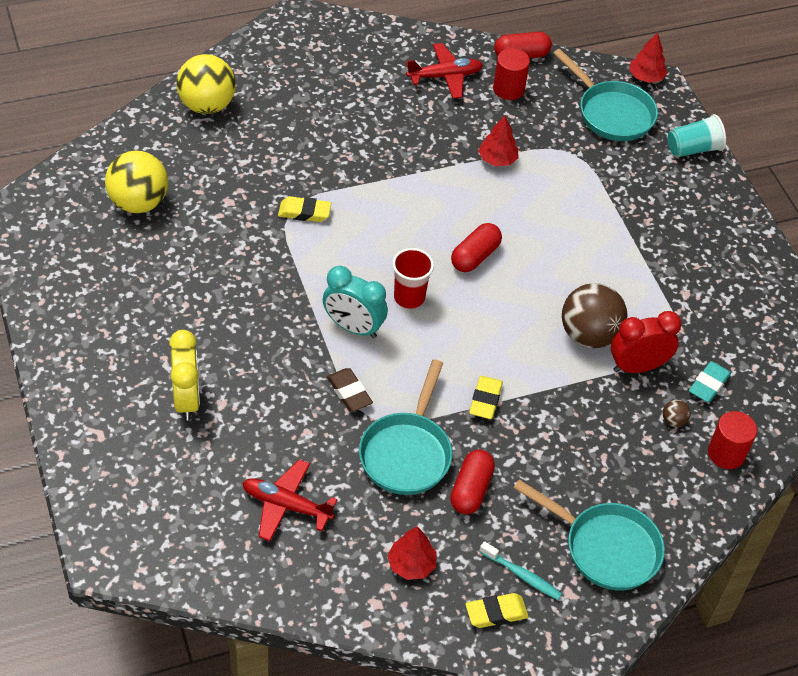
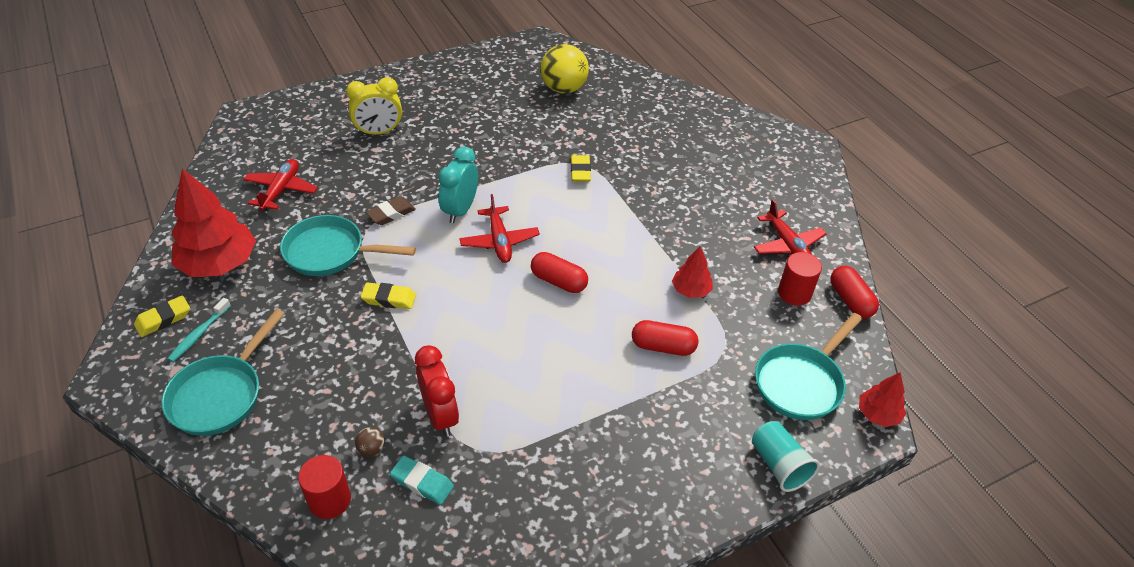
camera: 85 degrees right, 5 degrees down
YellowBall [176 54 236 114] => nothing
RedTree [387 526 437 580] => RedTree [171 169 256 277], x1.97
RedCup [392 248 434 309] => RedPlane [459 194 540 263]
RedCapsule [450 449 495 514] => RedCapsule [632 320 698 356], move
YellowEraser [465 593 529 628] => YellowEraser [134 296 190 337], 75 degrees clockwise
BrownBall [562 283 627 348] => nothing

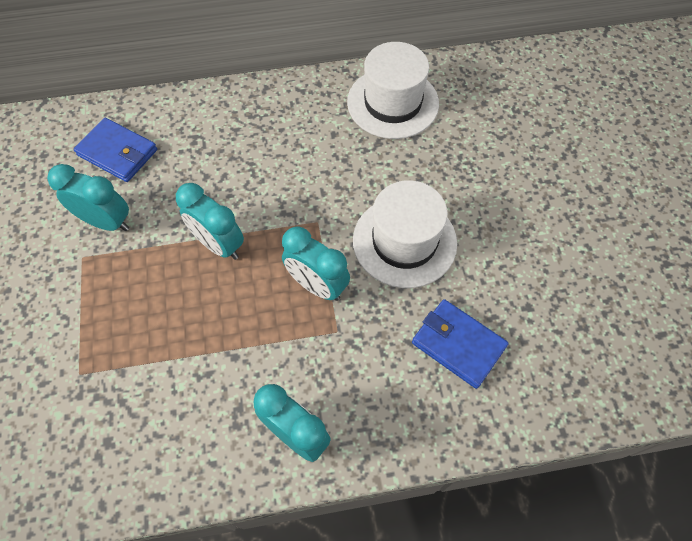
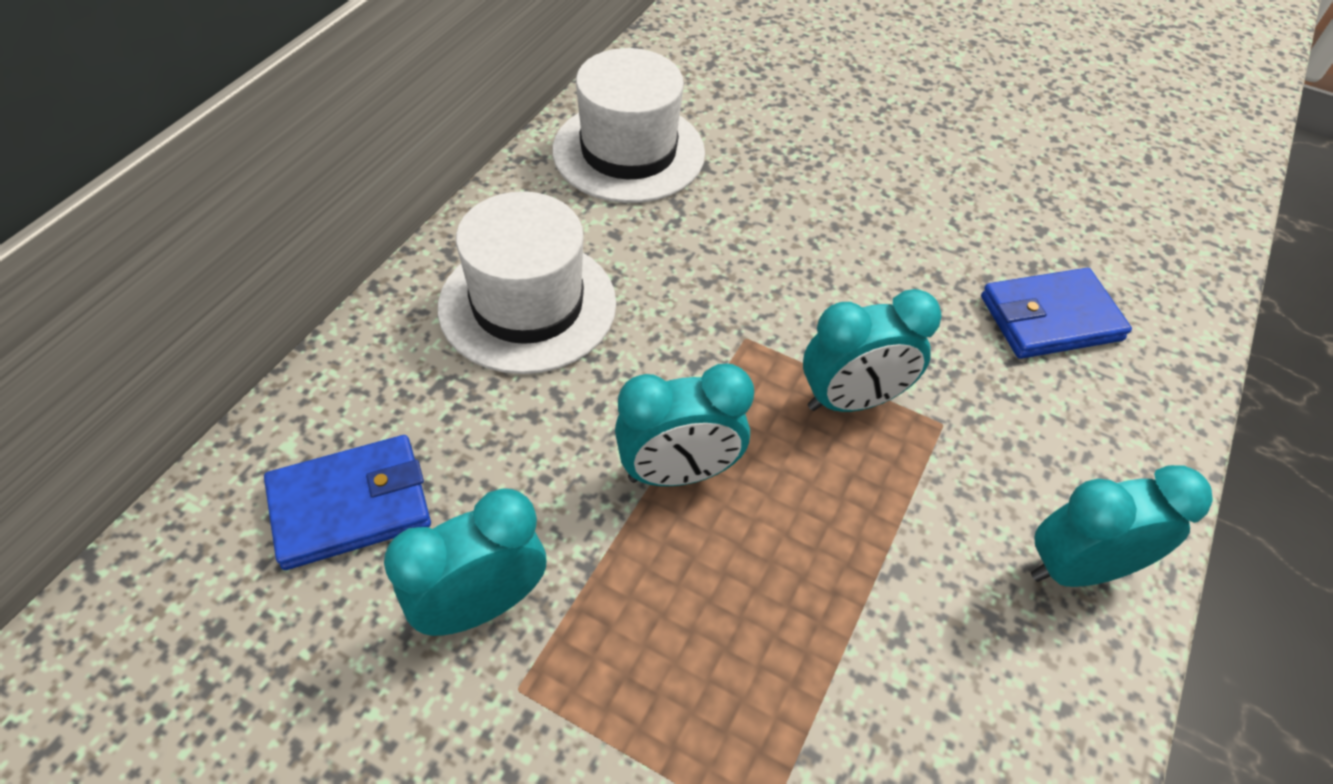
camera: 55 degrees left, 10 degrees down
WhiteHat [353 180 457 288] => WhiteHat [438 191 616 374], move

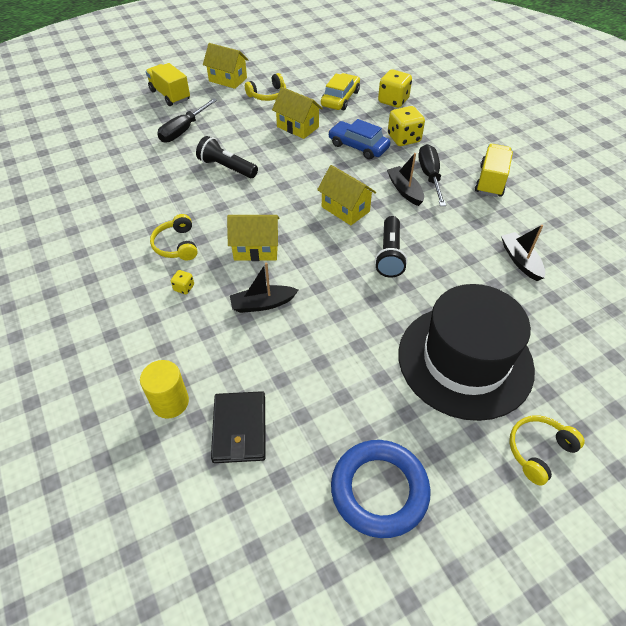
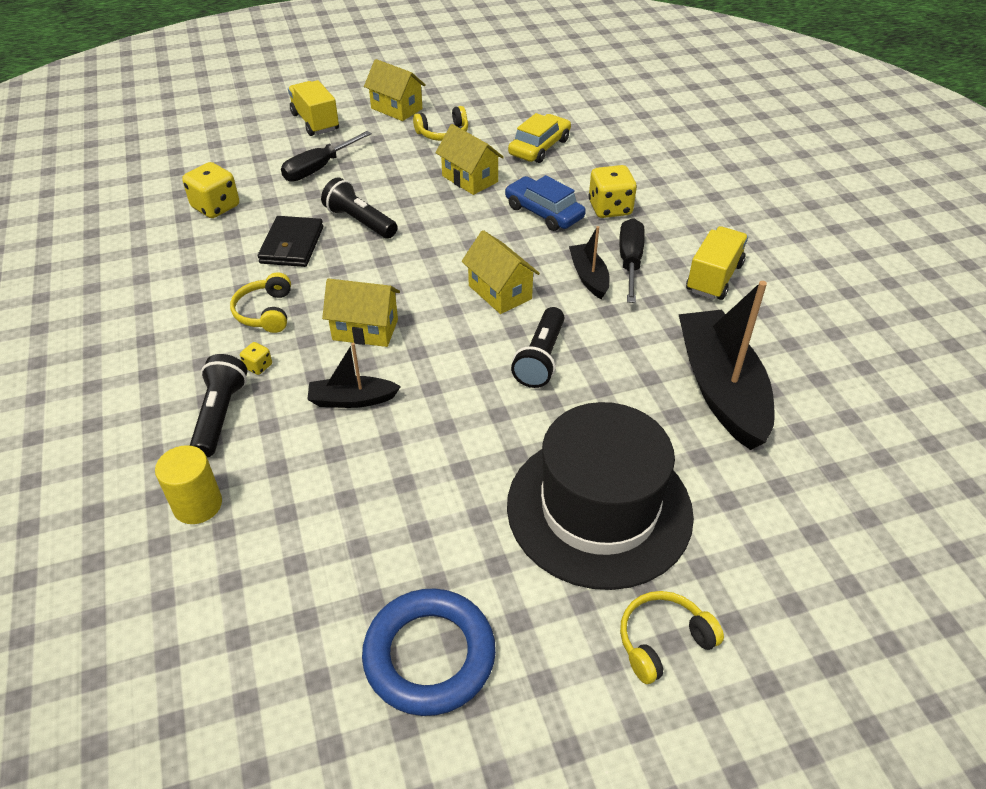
camera: 10 degrees right, 5 degrees down
BlackWallet [211 391 266 463] => BlackWallet [258 216 323 267], move
YellowDice [378 69 412 108] => YellowDice [182 162 239 218], move
BlackBoat [501 225 545 281] => BlackBoat [678 281 775 450], x1.99
nothing => BlackFlashlight [190 354 248 457]

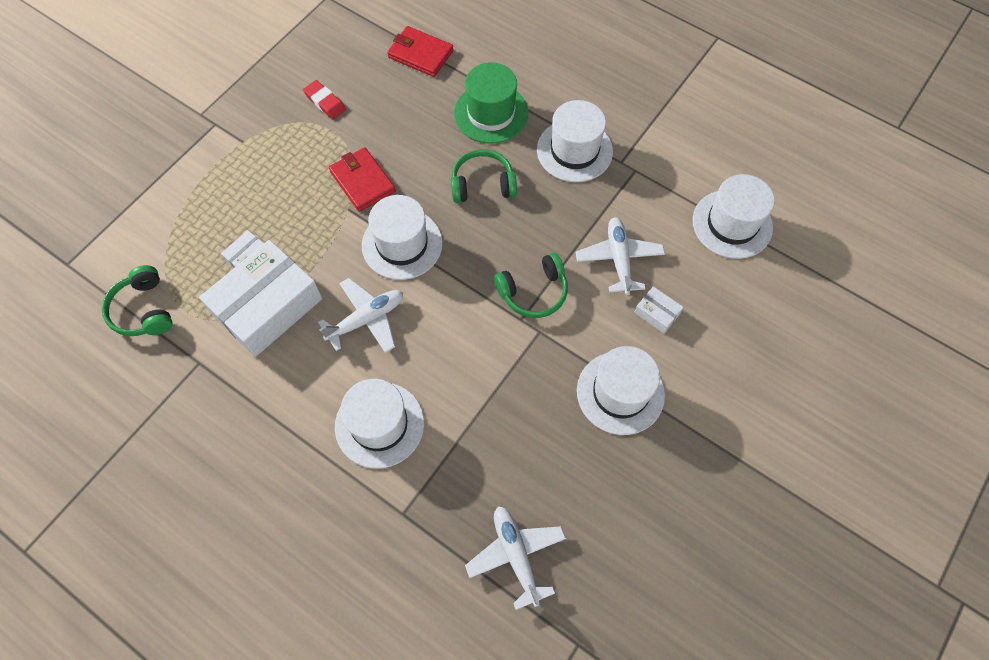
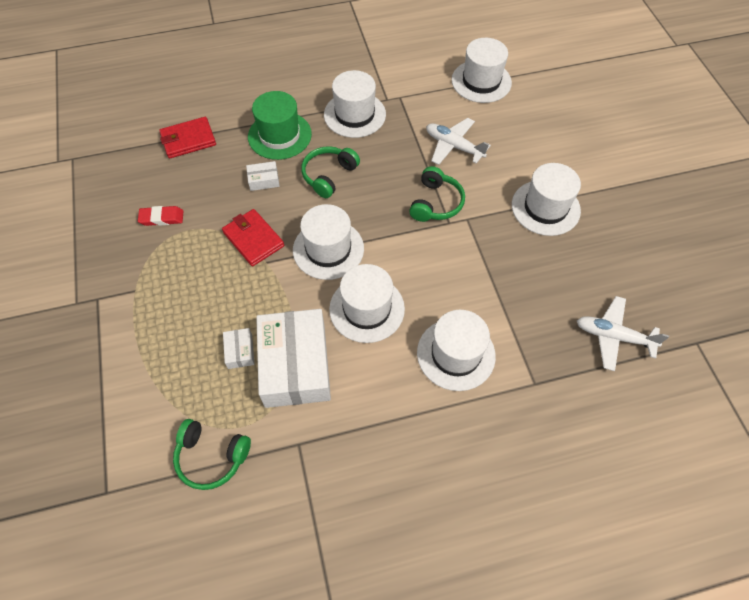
camera: 50 degrees left, 5 degrees down
WhitePlane [318 278 403 353] => WhiteHat [329 264 405 343]
RedWallet [329 147 396 212] => RedWallet [222 209 284 266], 45 degrees clockwise
WhiteBox [634 286 684 334] => WhiteBox [246 161 280 191], move

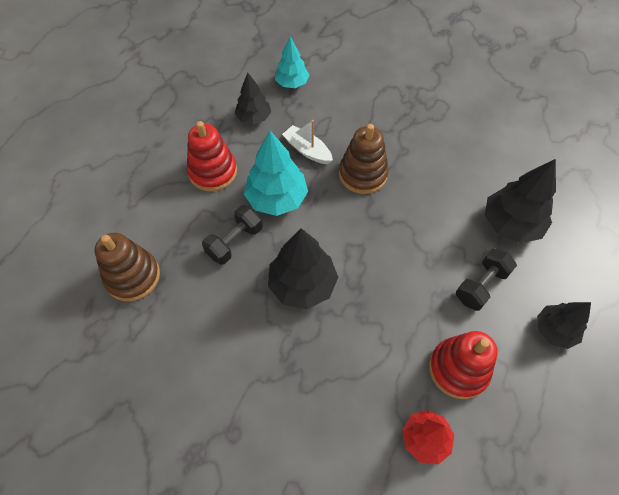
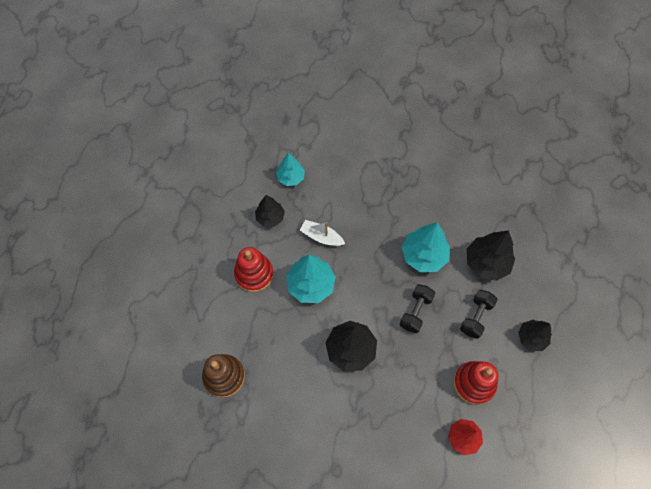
camera: 15 degrees left, 5 degrees up
BlackDumbbell [202 205 262 265] => BlackDumbbell [399 284 436 333], move
BrownStackingToy [339 124 389 194] => nothing
nothing => TurquoiseTree [402 223 450 272]

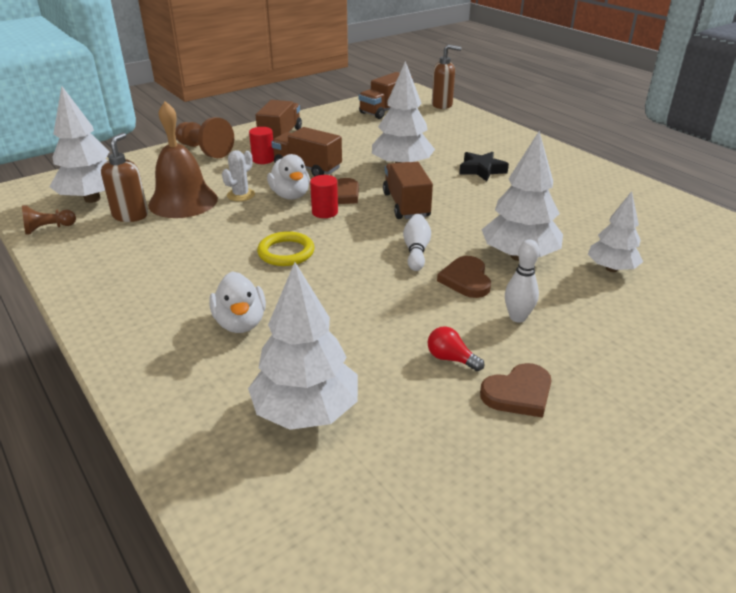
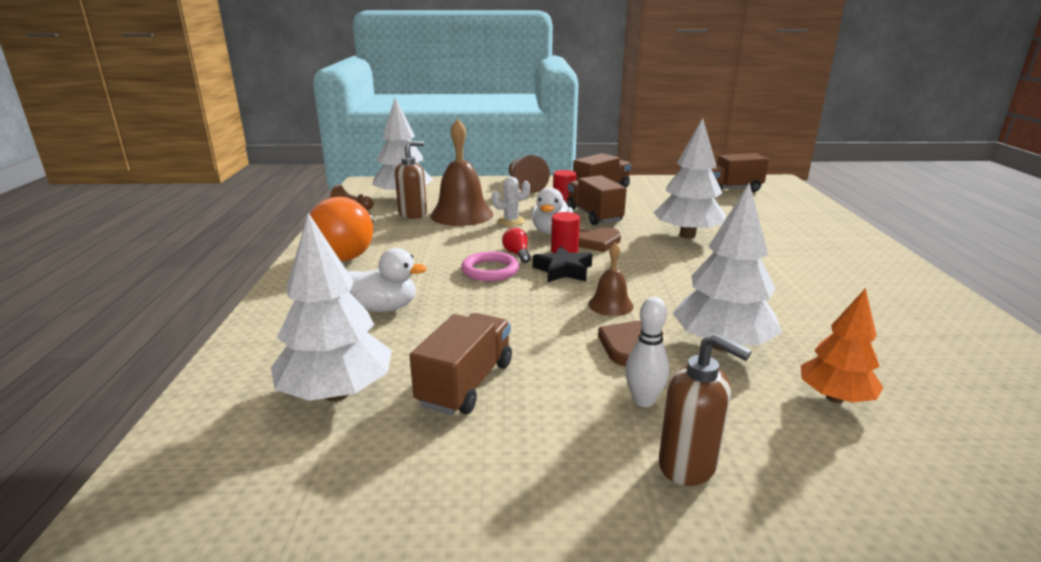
camera: 35 degrees right, 10 degrees down
WhiteDuck [209 271 266 333] => WhiteDuck [348 248 427 312], 105 degrees counterclockwise
YellowRing [257 231 314 266] => PinkRing [461 251 519 281]
BrownTruck [383 162 433 219] => BrownTruck [410 313 512 415], move
WhiteBowlingPin [403 214 431 271] => BrownBell [588 242 634 316]
RedLightBulb [427 326 485 371] => RedLightBulb [502 228 531 263], move
BrownSoapDispenser [432 44 462 109] => BrownSoapDispenser [659 333 752 486], move
BlackStar [459 152 509 181] => BlackStar [532 246 592 282], move
BrownHeart [480 363 552 418] => nothing
WhiteTree [588 191 643 272] => OrangeTree [801 288 883 403]
nothing => OrangeLightBulb [310 197 374 261]

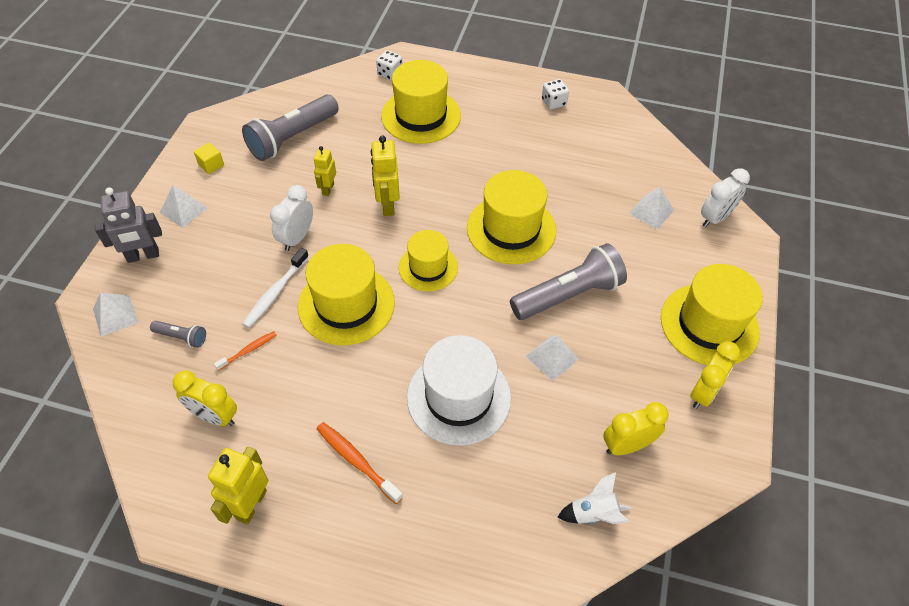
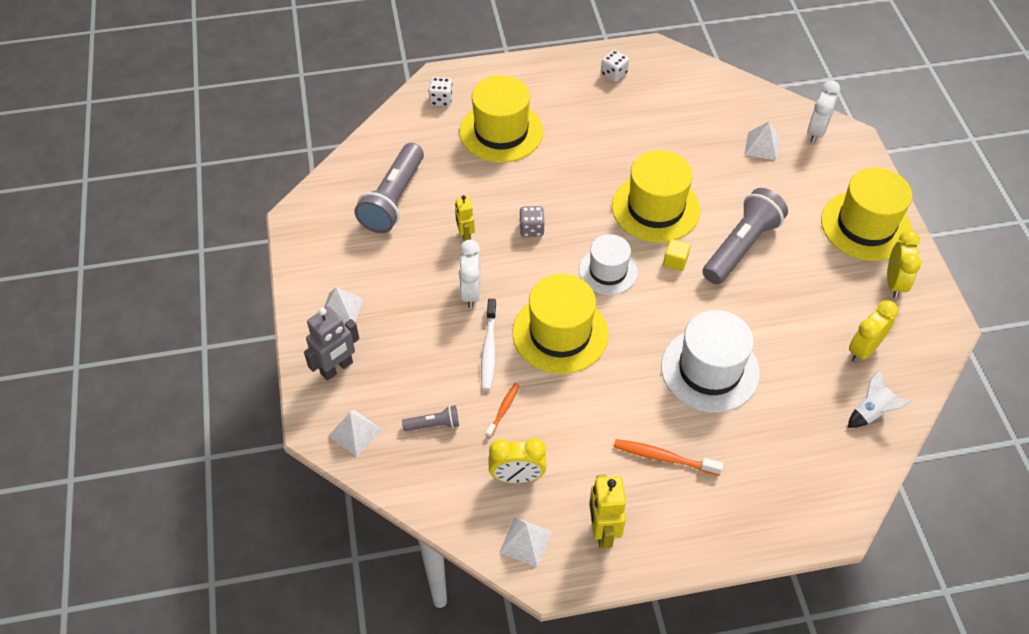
camera: 25 degrees left, 0 degrees up
YellowCube [194 143 224 174] => YellowCube [663 239 690 271], move
YellowRobot [371 136 400 216] => GreyDice [519 206 544 237]
YellowHat [399 230 458 292] => WhiteHat [579 234 638 295]
WhitePyramid [526 335 579 381] => WhitePyramid [499 517 552 567], move

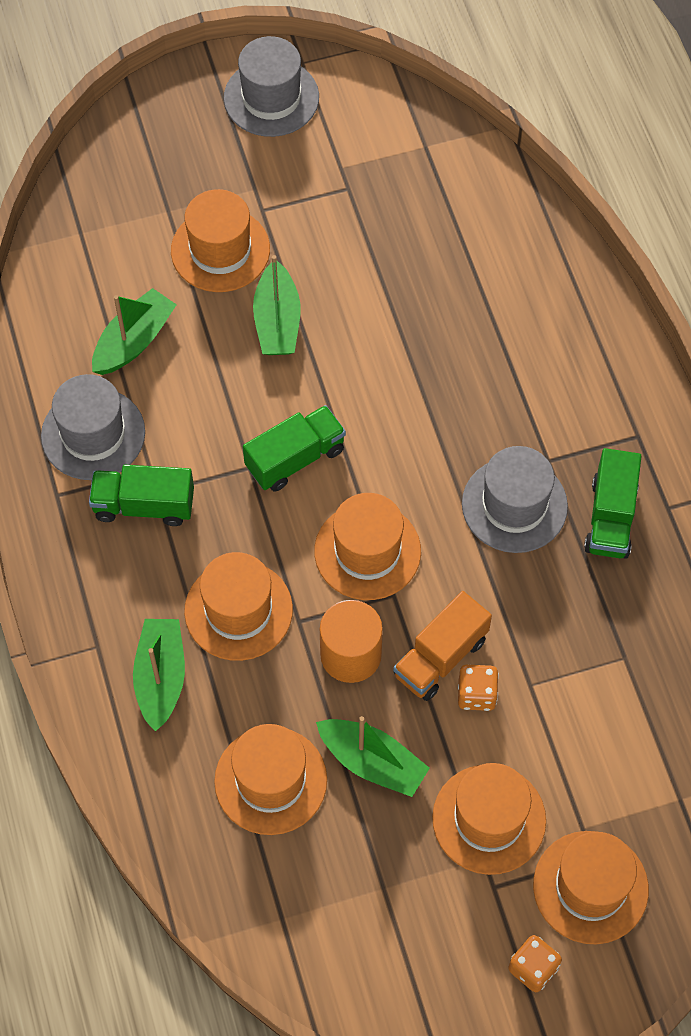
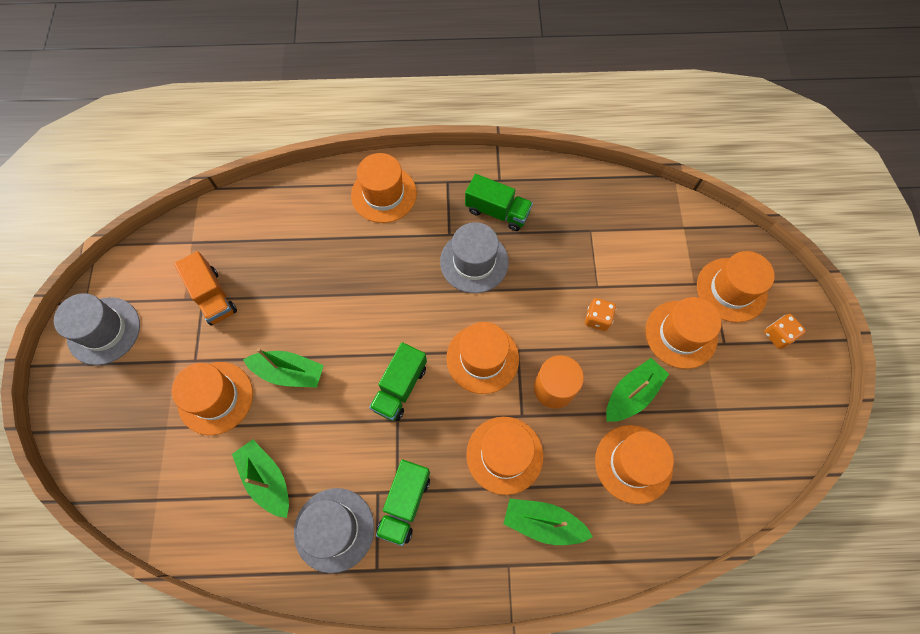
camera: 75 degrees left, 5 degrees up
GreenTruck [243 405 346 492] => GreenTruck [369 342 427 421], 135 degrees counterclockwise
OrangeTruck [393 591 492 701] => OrangeTruck [174 251 237 326], move
nothing => OrangeHat [351 153 417 223]

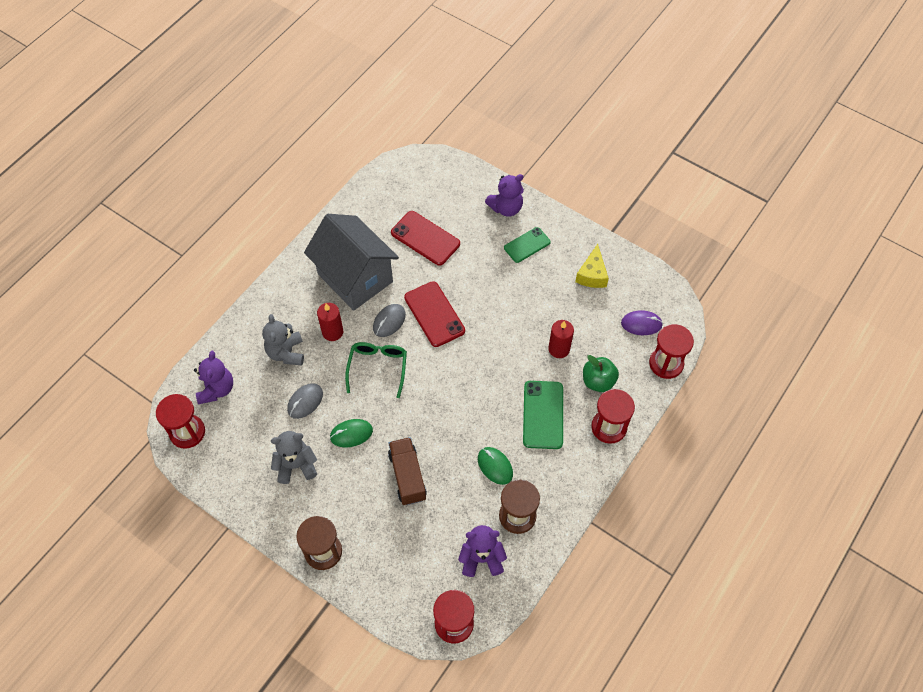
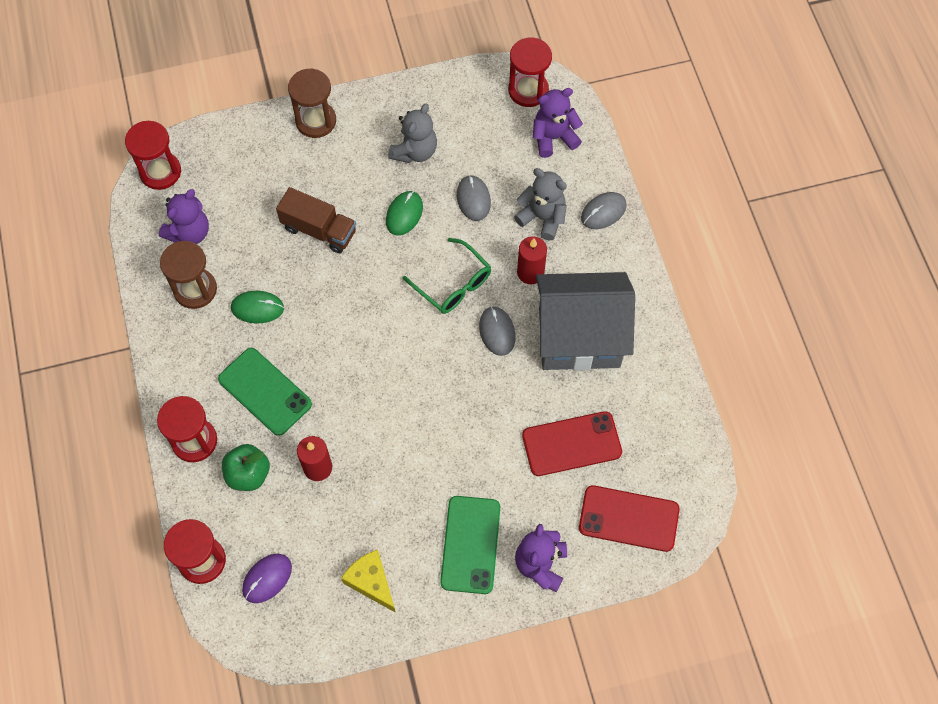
camera: 130 degrees right, 5 degrees up
PurpleTeddyBear [194 351 233 404] => PurpleTeddyBear [533 88 583 158], 120 degrees clockwise
RedPhone [404 281 465 347] => RedPhone [579 485 679 552], move
GreenPhone [504 227 551 263] => GreenPhone [440 496 500 594], x1.51
nothing => GreyMouse [581 192 627 229]

